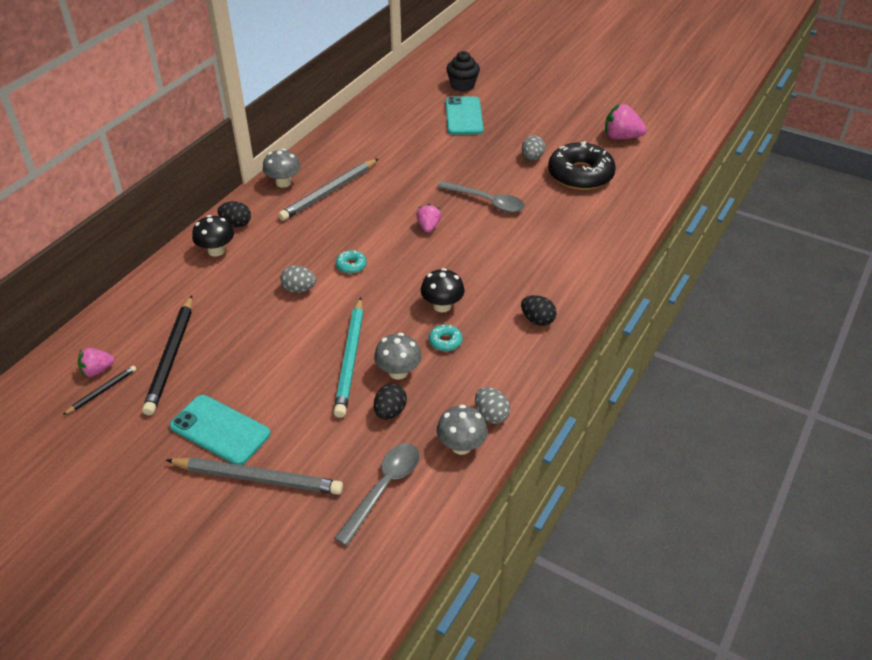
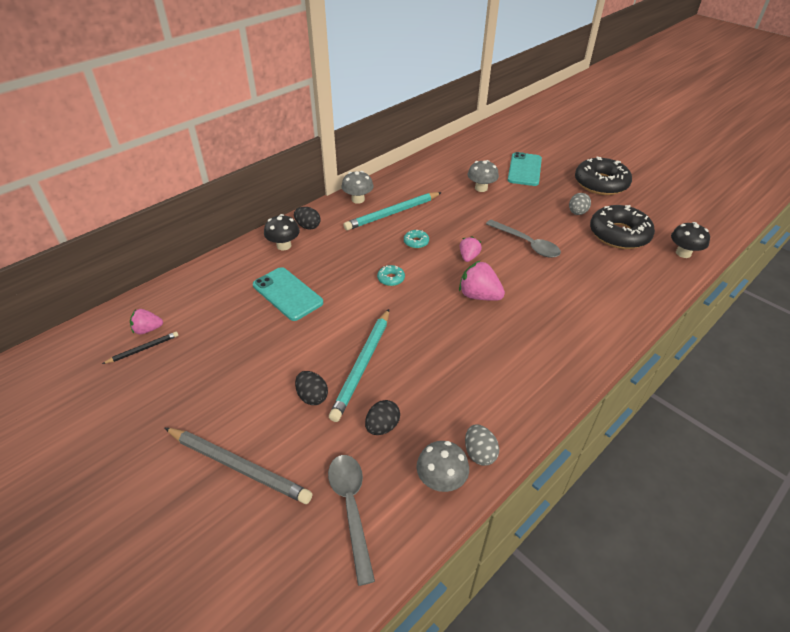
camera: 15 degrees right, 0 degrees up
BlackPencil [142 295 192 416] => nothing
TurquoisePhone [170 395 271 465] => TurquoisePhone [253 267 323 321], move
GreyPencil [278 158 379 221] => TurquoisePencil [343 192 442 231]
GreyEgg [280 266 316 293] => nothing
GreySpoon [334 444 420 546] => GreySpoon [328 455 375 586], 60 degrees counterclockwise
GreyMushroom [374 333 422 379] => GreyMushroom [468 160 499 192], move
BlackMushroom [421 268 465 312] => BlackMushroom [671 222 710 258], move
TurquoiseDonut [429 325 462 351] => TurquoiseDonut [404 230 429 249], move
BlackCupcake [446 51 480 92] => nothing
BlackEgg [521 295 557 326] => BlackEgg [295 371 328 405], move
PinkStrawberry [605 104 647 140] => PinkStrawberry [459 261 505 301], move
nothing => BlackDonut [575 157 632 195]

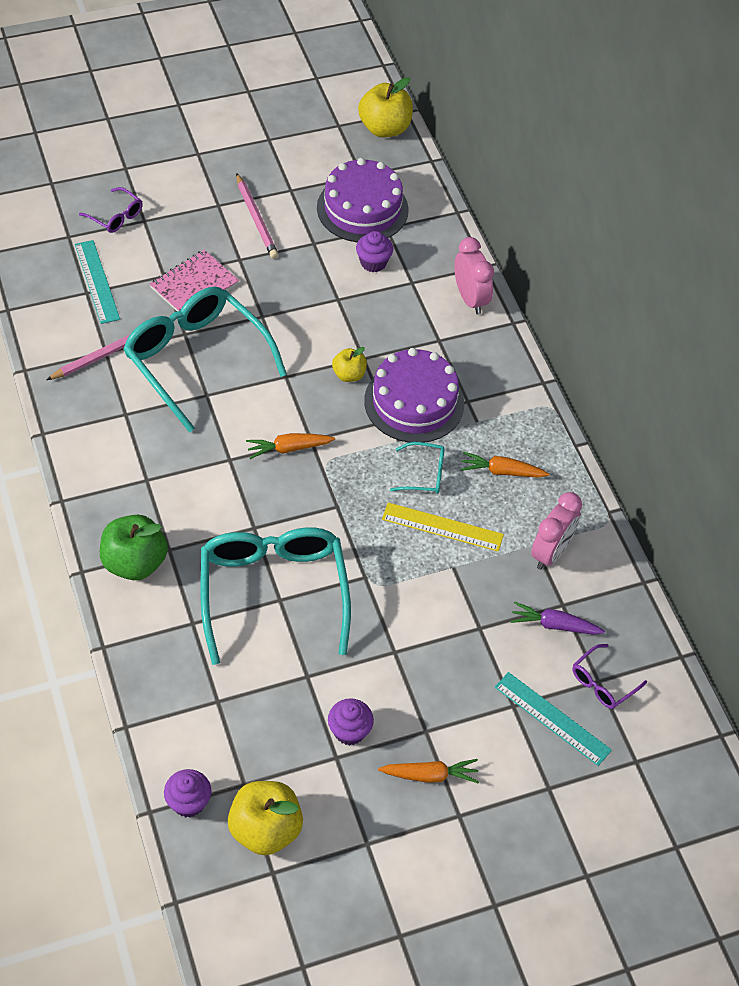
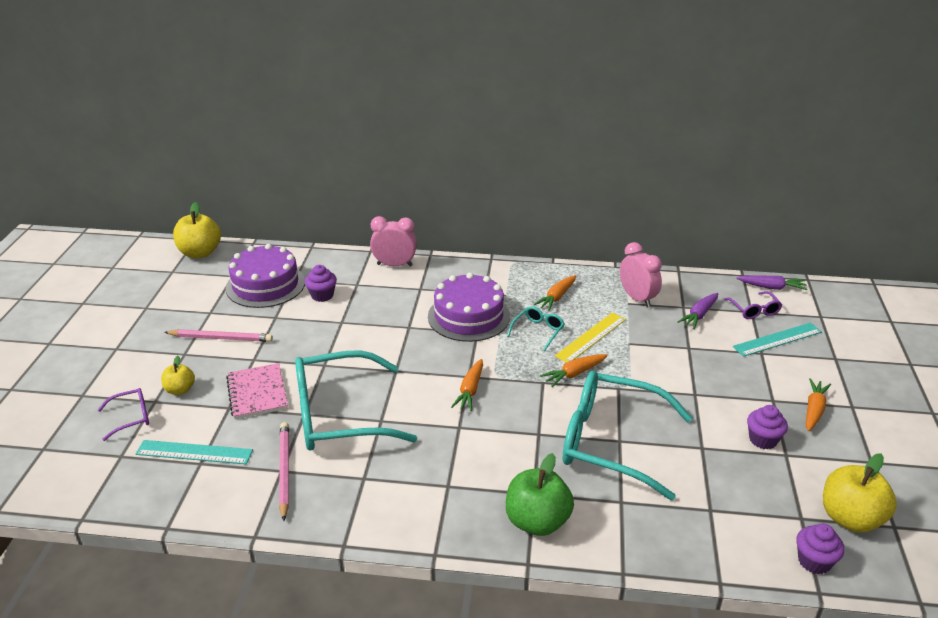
camera: 60 degrees left, 20 degrees down
YellowApple [332 347 367 382] => YellowApple [161 356 195 395], move
nothing => OrangeCarrot [540 354 608 387]
nothing => PurpleCarrot [737 275 808 290]

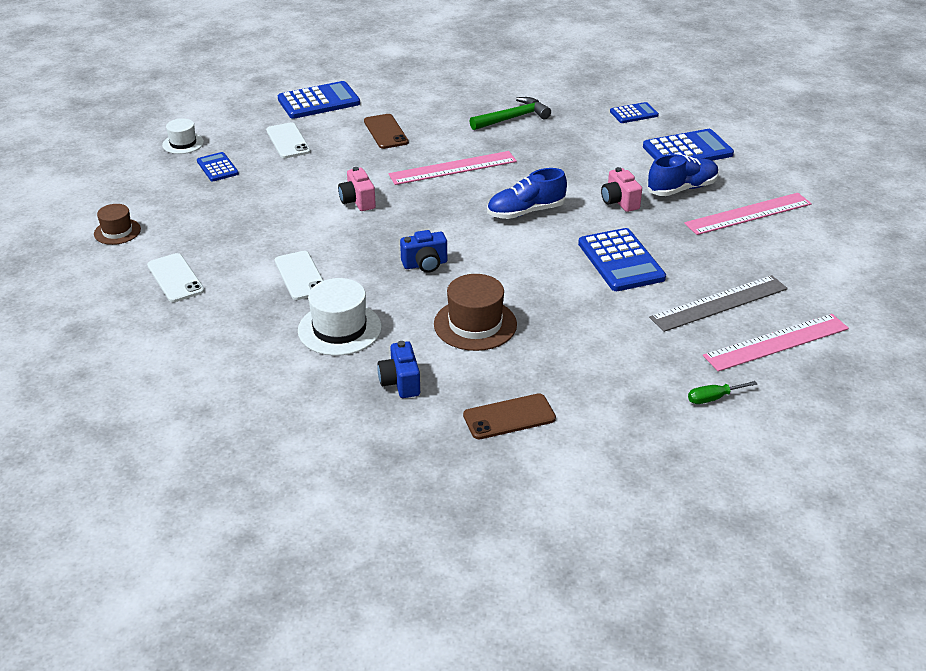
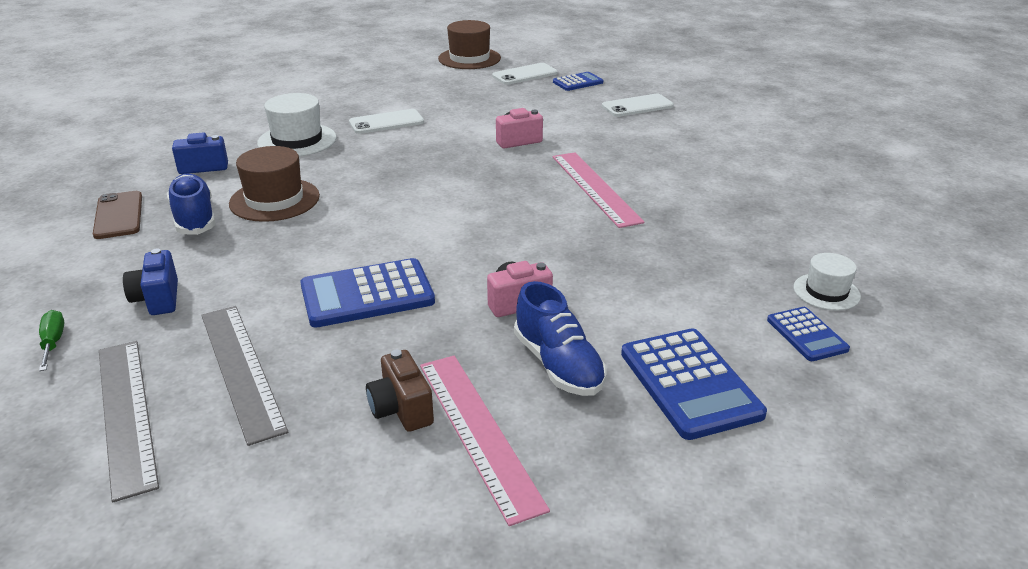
camera: 90 degrees right, 5 degrees down
BrownHat [94 204 141 245] => BrownHat [438 20 501 69], x1.63
WhitePhone [147 253 205 302] => WhitePhone [492 63 558 85], move
WhiteHat [162 118 204 154] => WhiteHat [794 253 861 311], move
BlueCalculator [278 81 360 119] => nothing
BrownPhone [364 114 409 149] => nothing
BlueCamera [400 230 447 273] => BlueCamera [123 248 178 315], move
GreenHammer [470 97 551 130] => nothing
BlueShoe [487 168 567 219] => BlueShoe [167 174 216 235], move
PinkRuler [703 314 849 372] => GreyRuler [99 341 159 502]
nothing => BrownCamera [366 350 434 432]

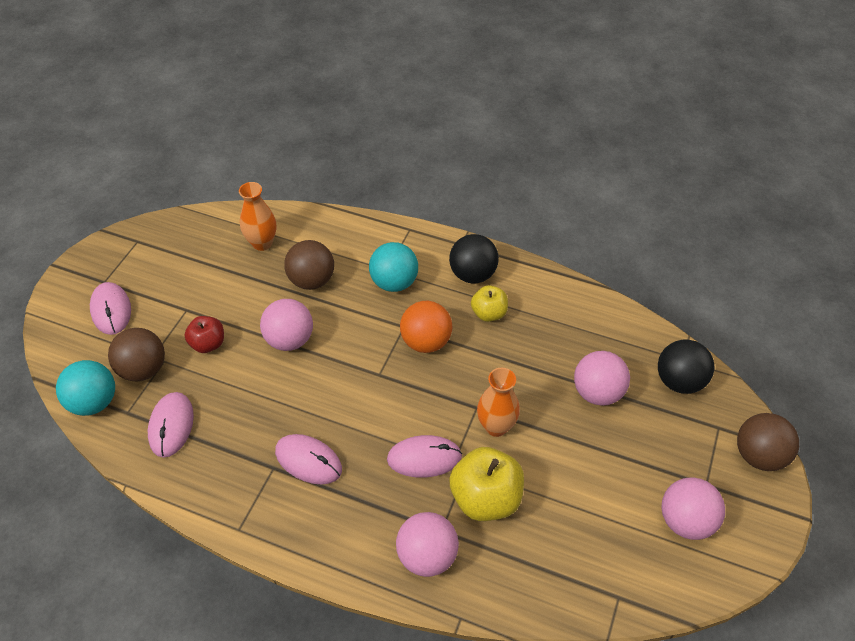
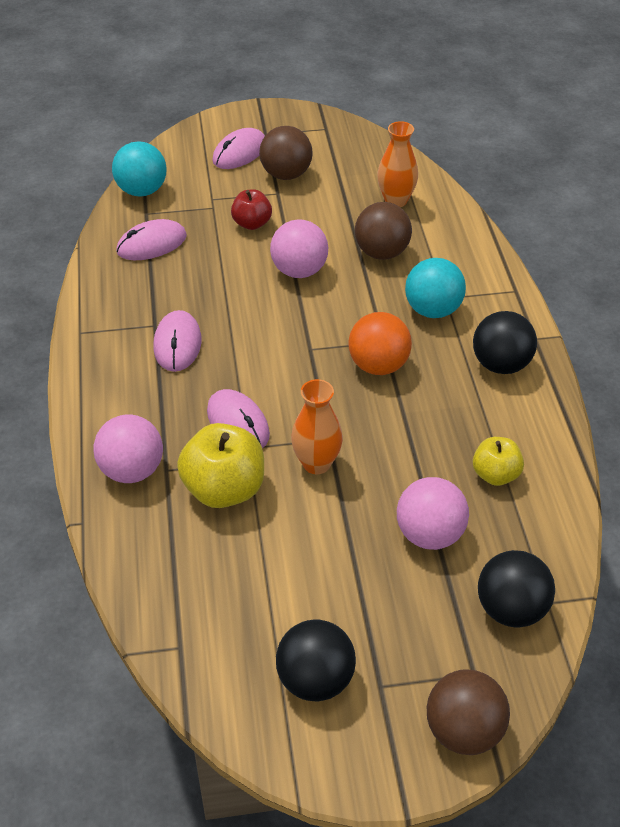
camera: 60 degrees right, 5 degrees down
BrownBall [108 328 165 381] => BrownBall [259 126 313 180], move
YellowApple [471 285 508 322] => YellowApple [473 437 524 486], move
PinkBall [662 477 725 540] => BlackBall [276 619 356 701]

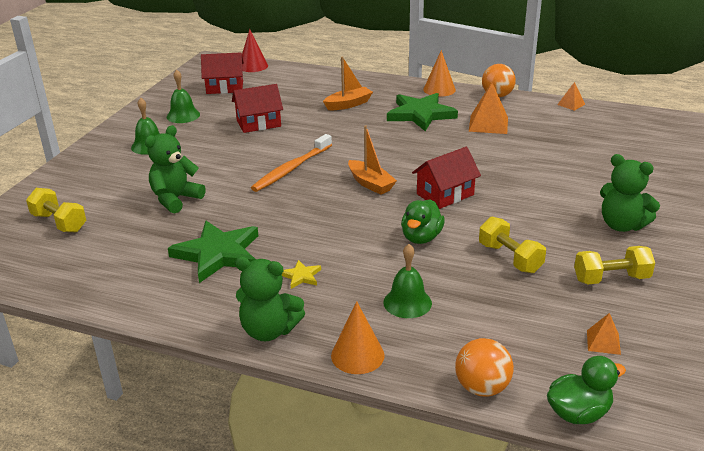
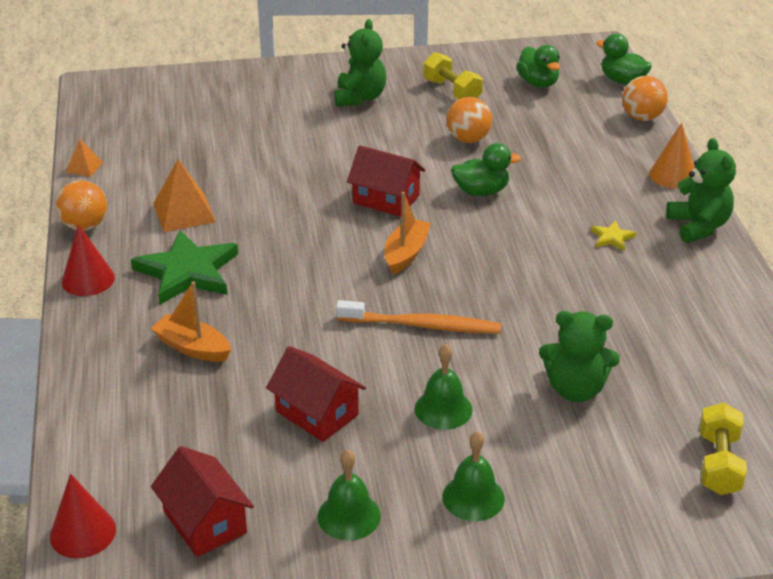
camera: 120 degrees left, 5 degrees up
GreenStar [168 221 258 283] => nothing
GreenBell [383 244 432 318] => GreenBell [415 344 473 430], move
OrangeCone [423 50 456 97] => RedCone [62 224 115 296]
YellowDumbbell [479 217 546 273] => OrangeBall [446 97 492 143]
OrangePyramid [587 313 621 355] => GreenDuck [516 45 560 88]

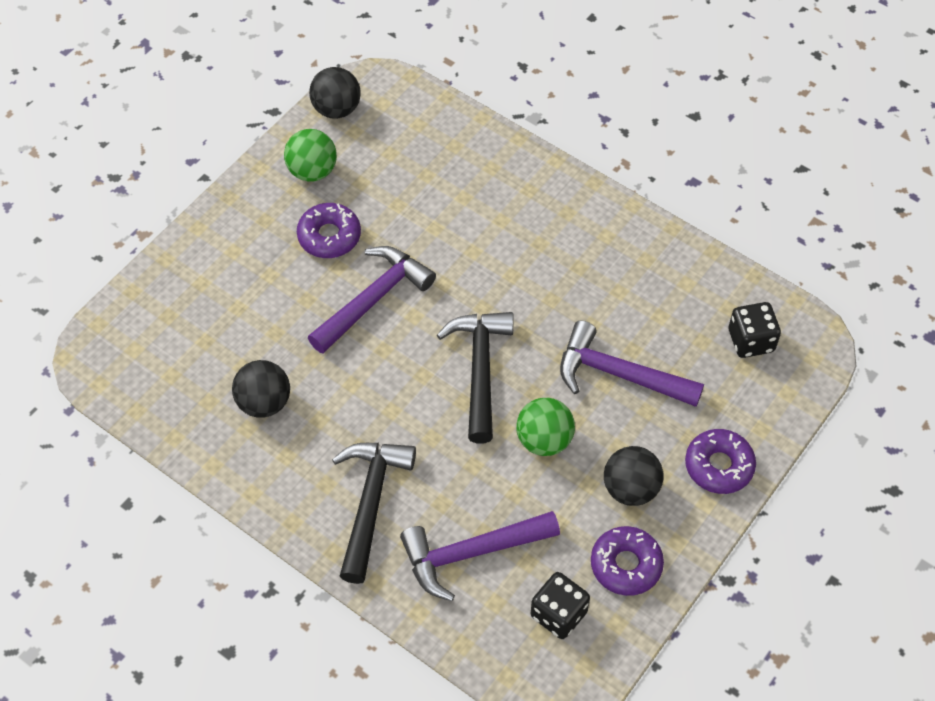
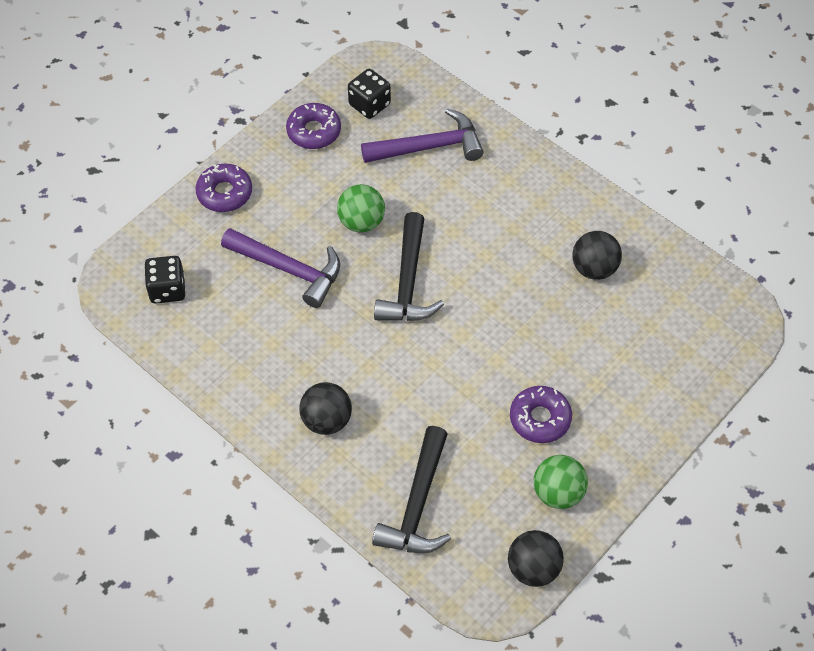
camera: 175 degrees left, 0 degrees up
PurpleHammer [308 246 436 353] => nothing
BlackHammer [332 443 416 584] => BlackHammer [372 426 451 553], move
BlackBall [604 446 664 506] => BlackBall [299 382 352 435], move

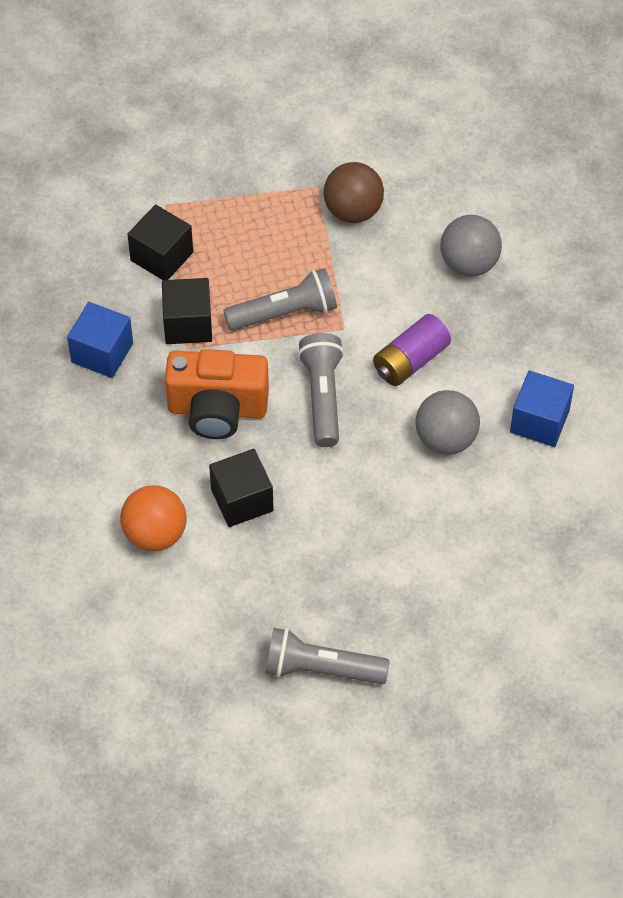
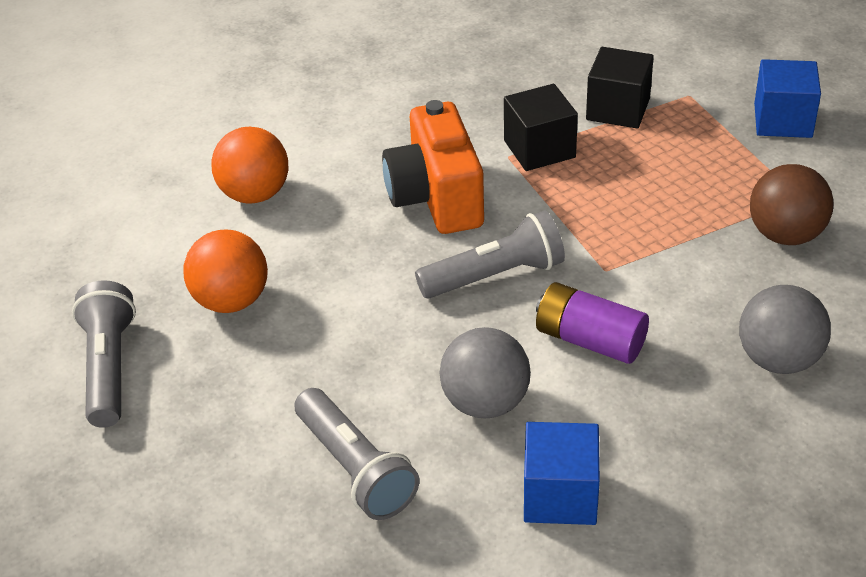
camera: 75 degrees right, 15 degrees down
BlueCube [67 302 133 378] => BlueCube [754 59 821 138], move
BlackCube [209 449 273 527] => nothing
GreyFlashlight [223 268 337 331] => GreyFlashlight [294 388 419 520], move
nothing => OrangeBall [183 230 268 313]

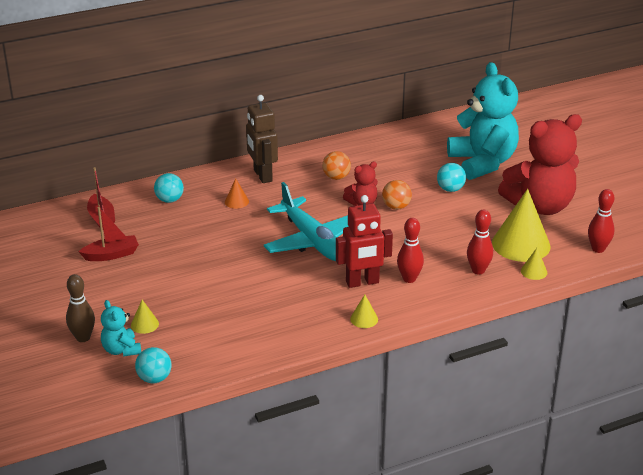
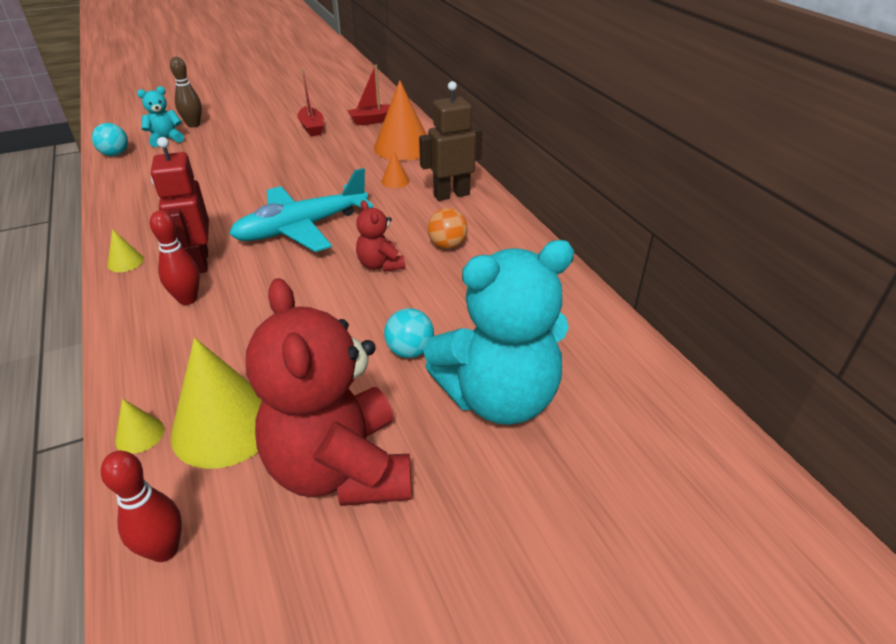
camera: 90 degrees right, 5 degrees up
YellowCone [131 300 159 334] => nothing
TurquoiseBall [154 173 184 203] => OrangeCone [374 80 427 161]
OrangeBall [382 180 412 210] => nothing
RedBowlingPin [467 210 493 274] => nothing

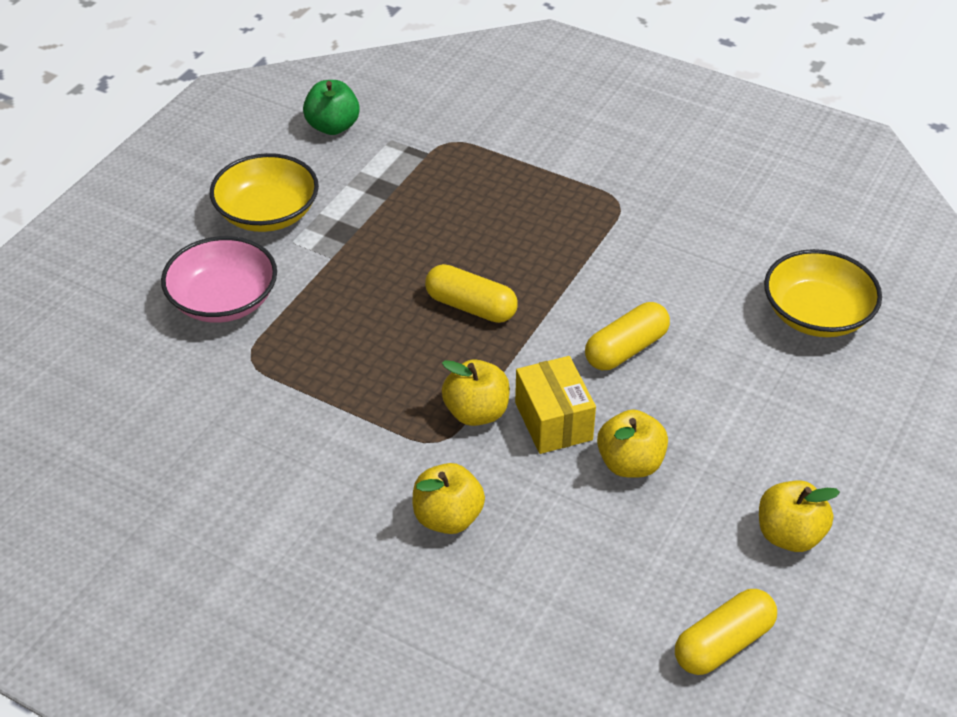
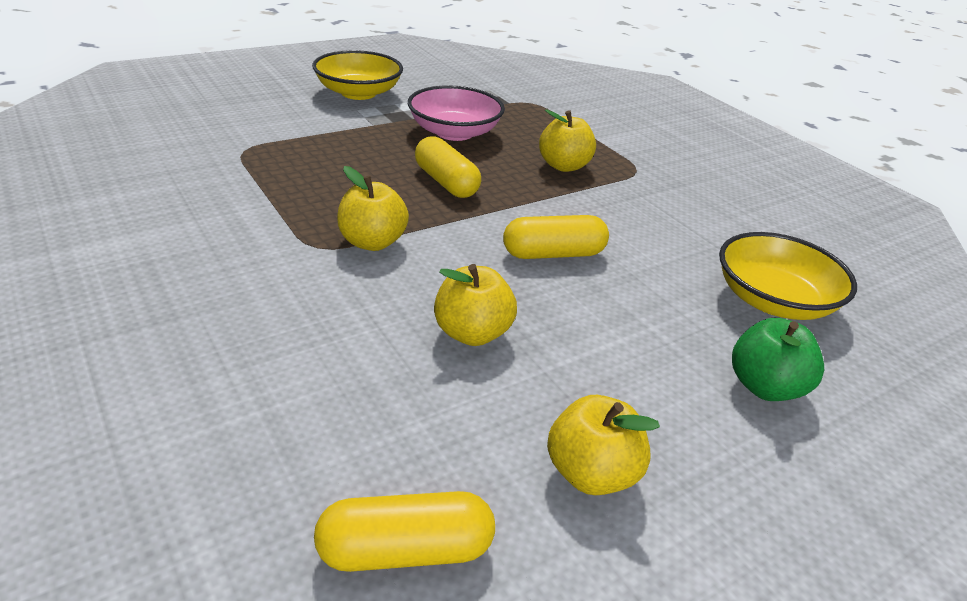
camera: 25 degrees right, 10 degrees down
PinkBowl [161 236 277 323] => PinkBowl [408 85 505 141], move
GreenApple [303 80 360 135] => GreenApple [732 318 824 401], move
YellowApple [413 463 485 534] => YellowApple [539 109 596 172], move
YellowBox [515 356 596 454] => nothing

